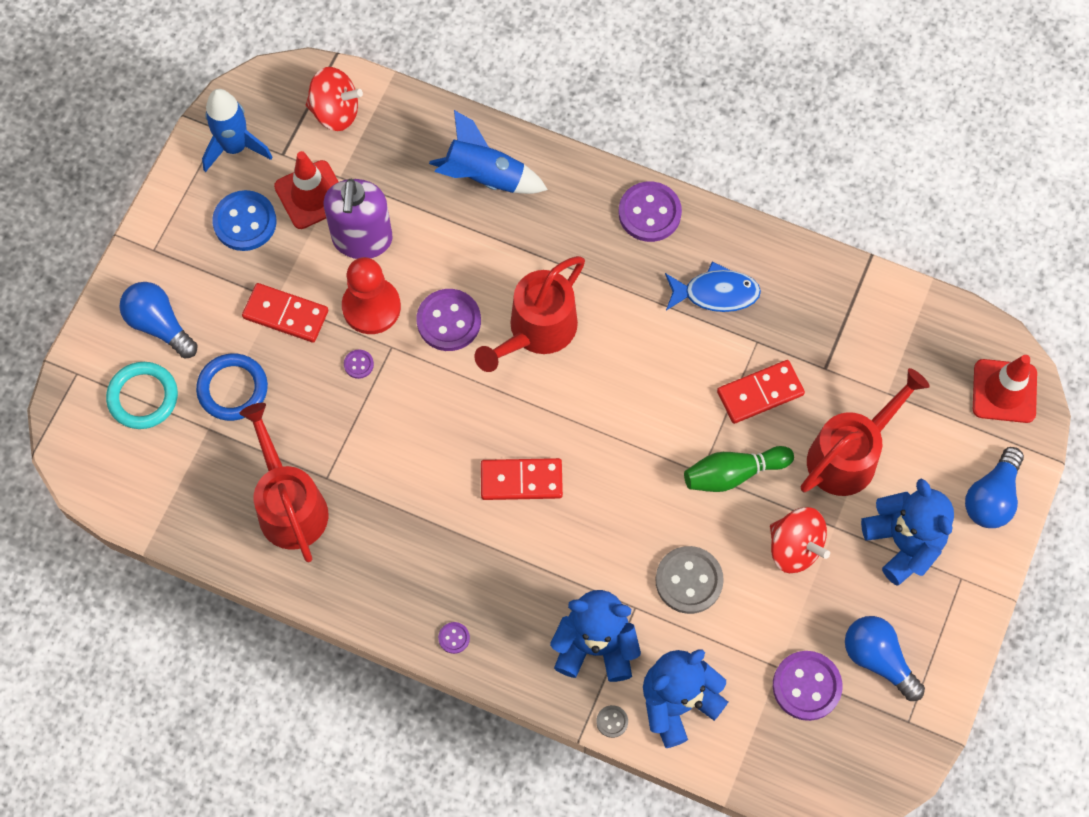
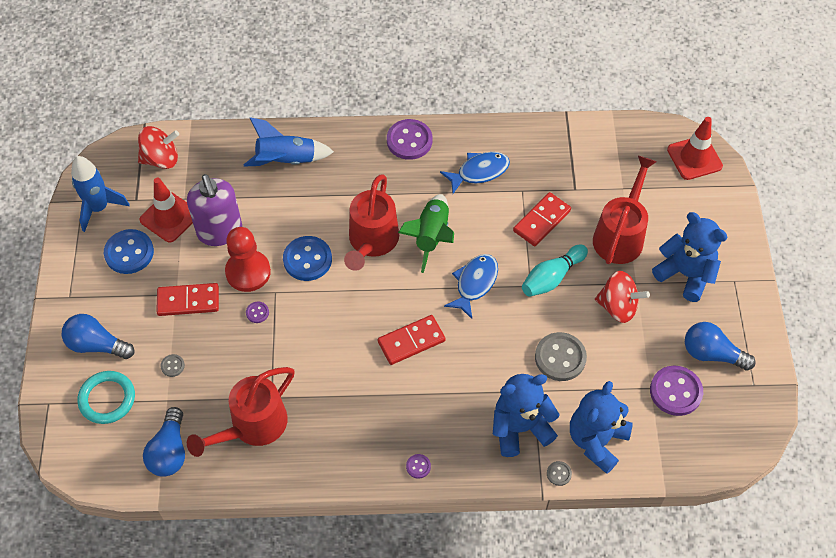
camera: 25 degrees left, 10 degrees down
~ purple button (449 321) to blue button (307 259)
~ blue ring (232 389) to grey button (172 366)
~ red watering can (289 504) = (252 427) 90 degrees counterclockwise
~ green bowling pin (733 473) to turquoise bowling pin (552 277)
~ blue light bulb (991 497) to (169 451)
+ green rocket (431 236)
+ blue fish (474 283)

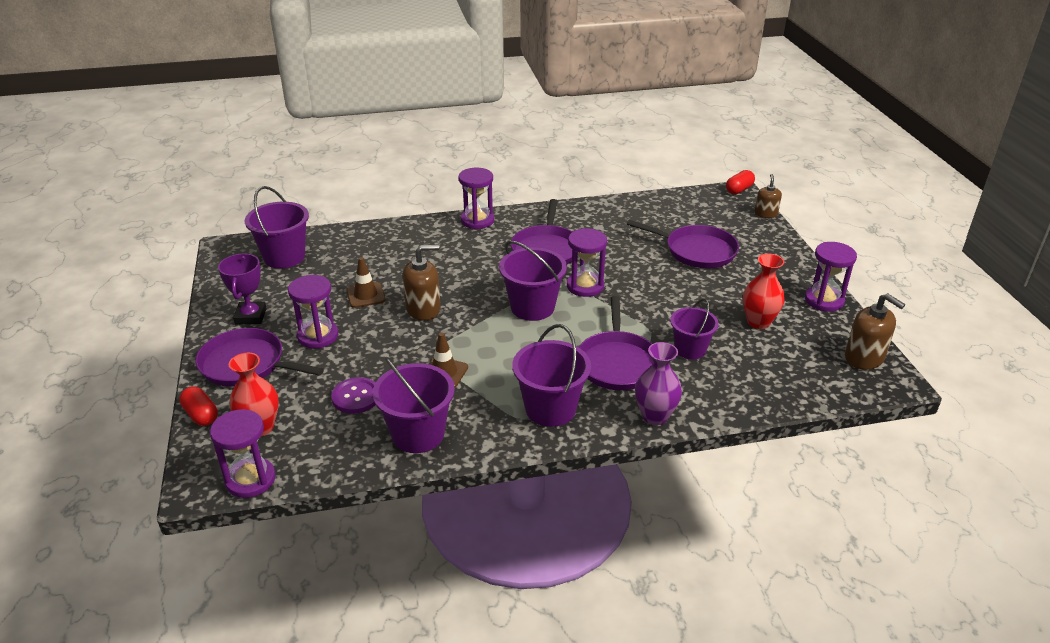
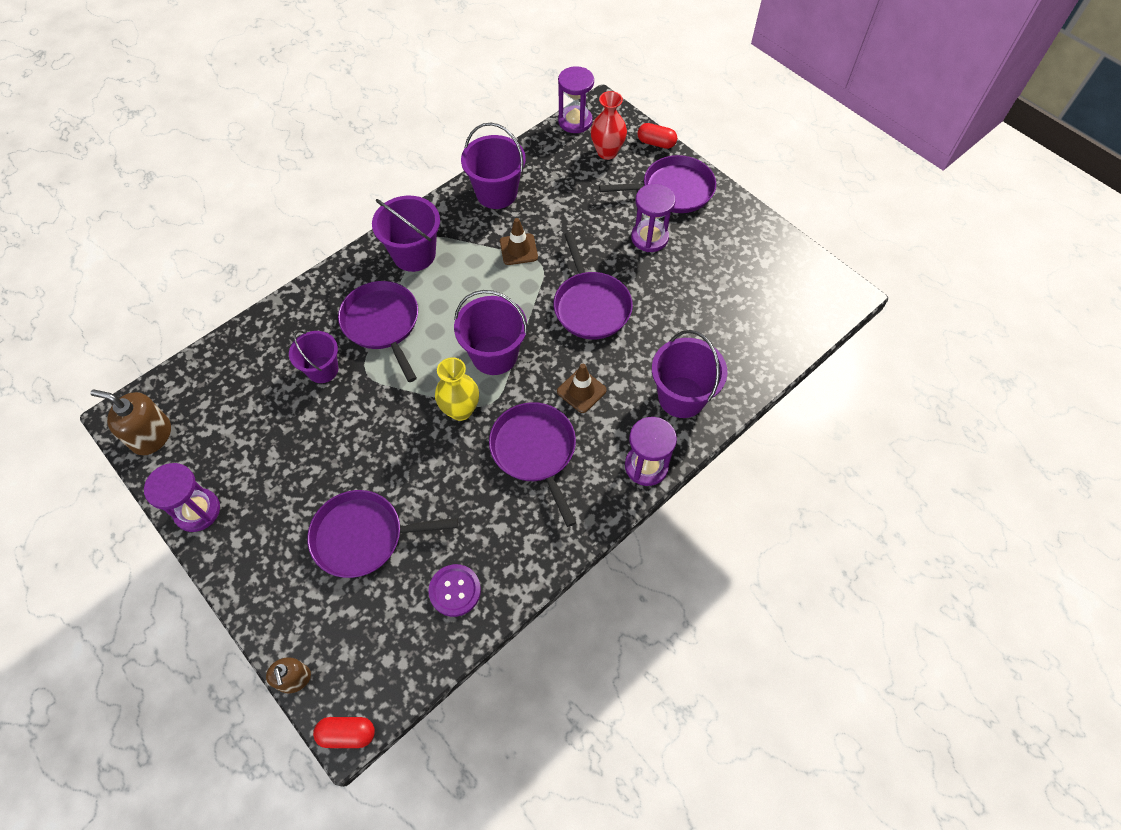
camera: 150 degrees right, 25 degrees up
~ red capsule (739 190) = (347 734) 75 degrees clockwise
~ purple bucket (284 257) to (681 397)
~ purple hourglass (585 286) to yellow vase (460 410)
~ brown soap dispenser (423 309) to purple pan (591 306)
- purple trophy (251 316)
- red vase (758 322)
~ brown traffic cone (365 295) to (581 391)
- purple vase (655 416)
~ purple button (356 397) to (455 591)

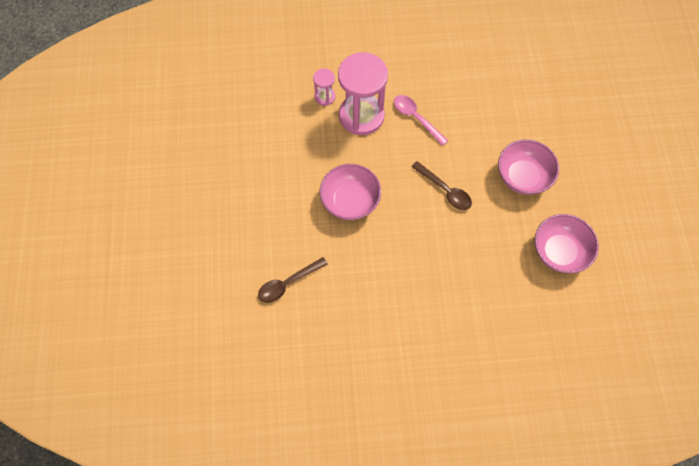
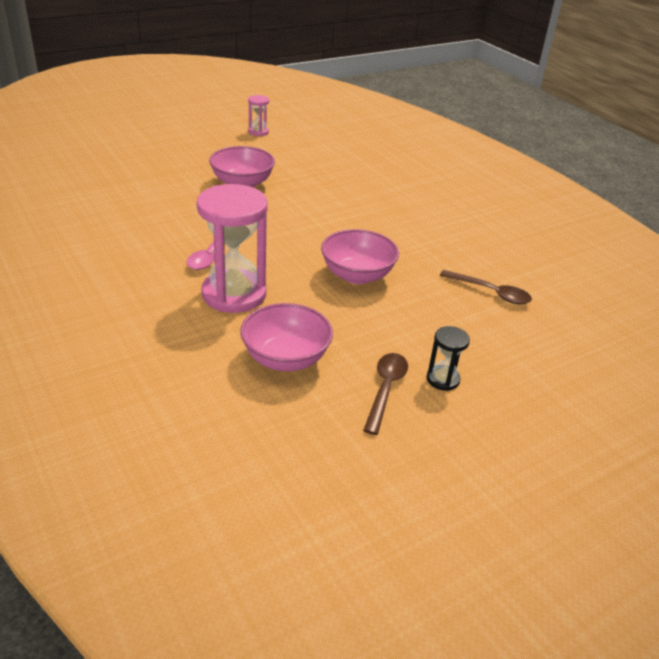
camera: 120 degrees left, 30 degrees down
~ pink hourglass (325 97) to (258 132)
~ brown spoon (445 190) to (385 389)
~ pink bowl (559 251) to (285 358)
+ black hourglass (443 379)

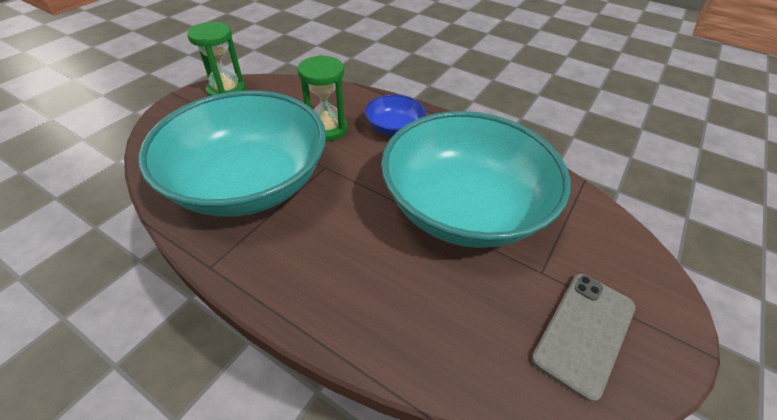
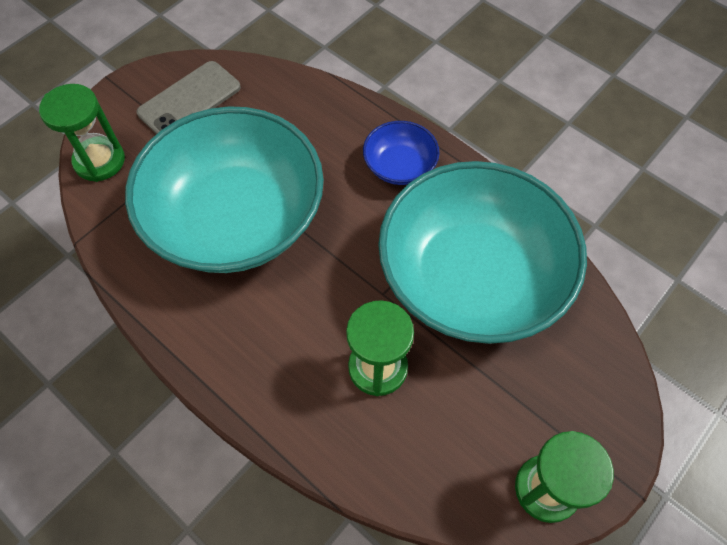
camera: 170 degrees left, 15 degrees up
~ blue bowl (394 128) to (399 166)
+ green hourglass (99 161)

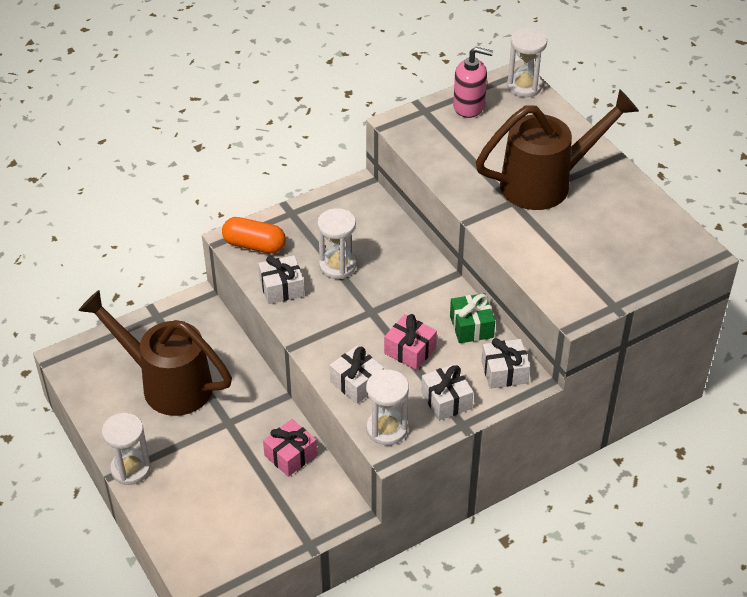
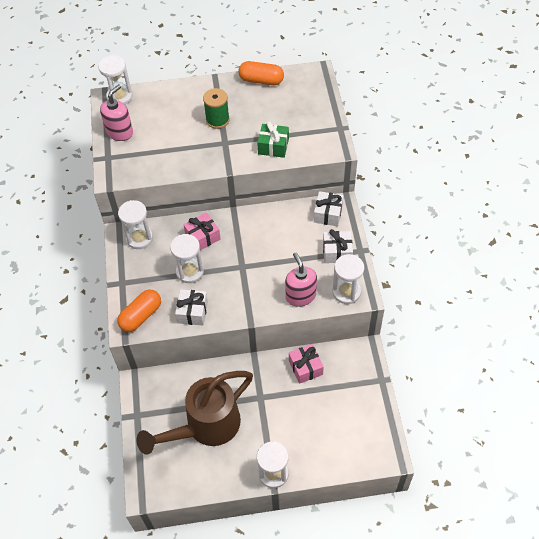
camera: 65 degrees left, 10 degrees up
~ brown watering can (546 183) to green spool (217 120)
~ green gift (471 326) to (273 146)
~ pink gift (410 350) to (203 237)
~ white gift (357 383) to pink soap dispenser (300 295)
+ orange capsule (261 80)
+ white hourglass (139 238)

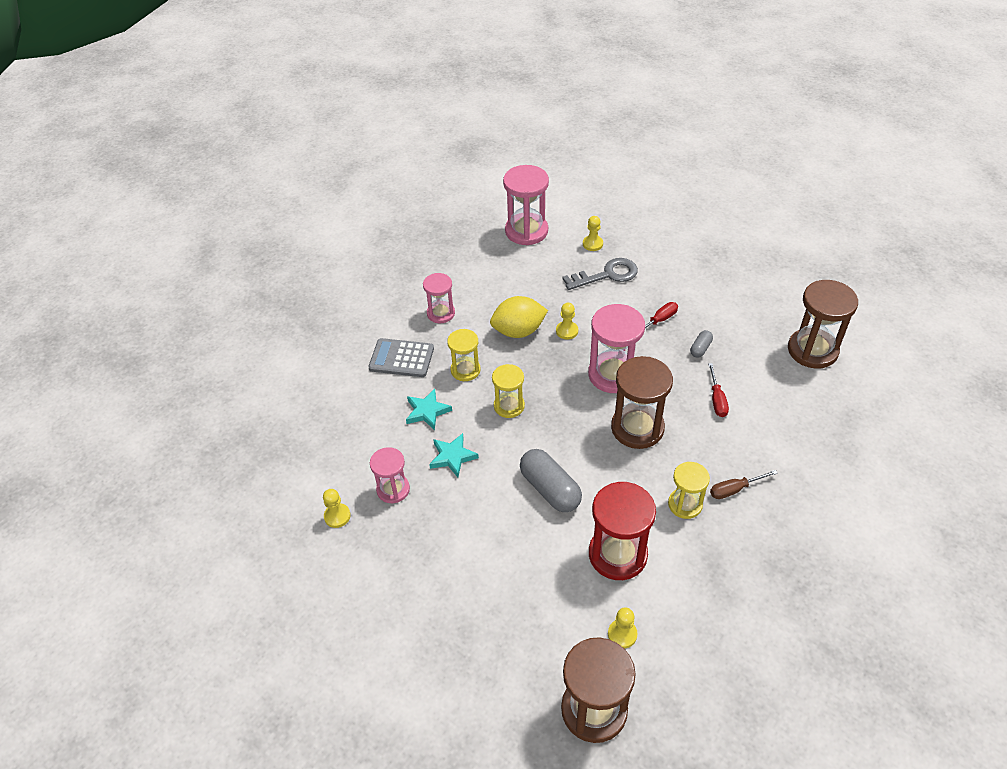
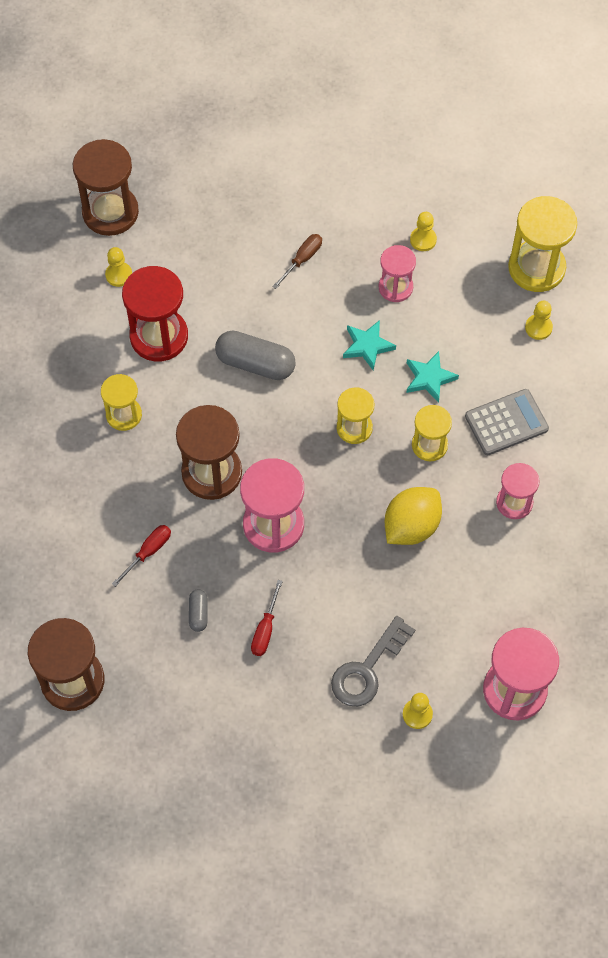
camera: 145 degrees right, 15 degrees up
~ yellow pawn (567 331) to (538 327)
~ red screwdriver (717 399) = (148 552) 75 degrees clockwise
~ brown screwdriver (734 489) to (302 259)
+ yellow hourglass (536 268)

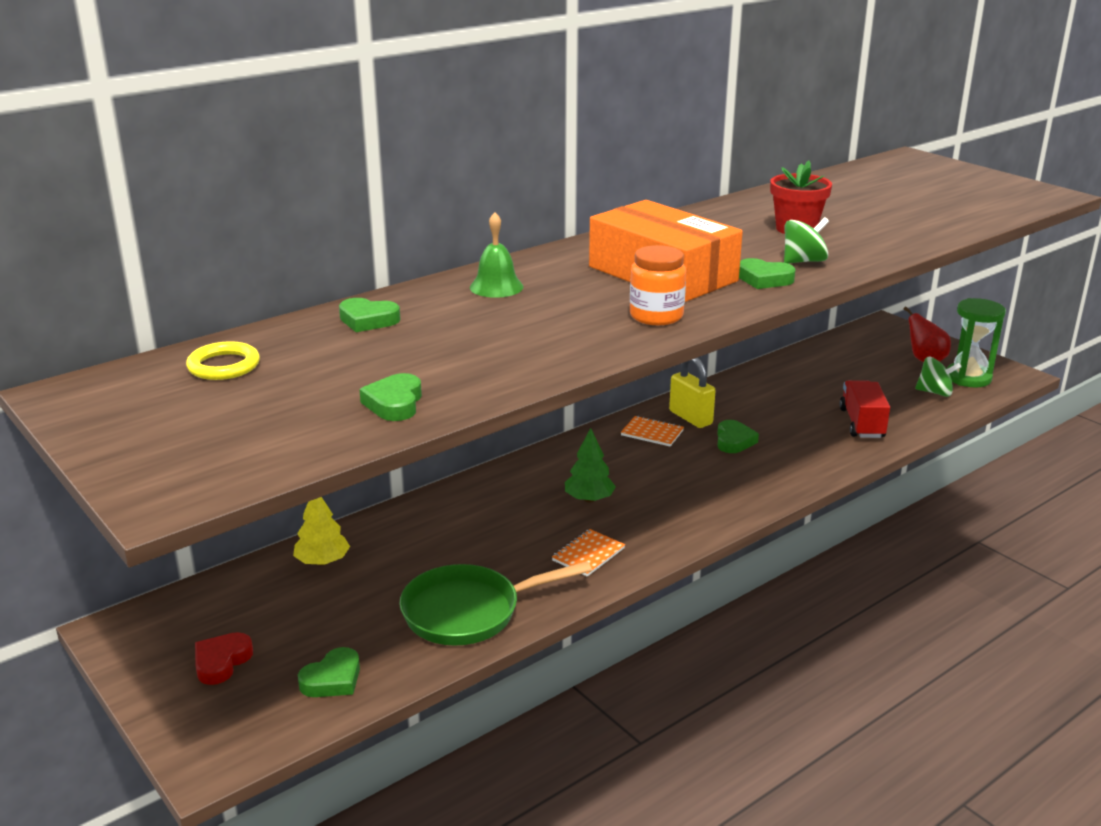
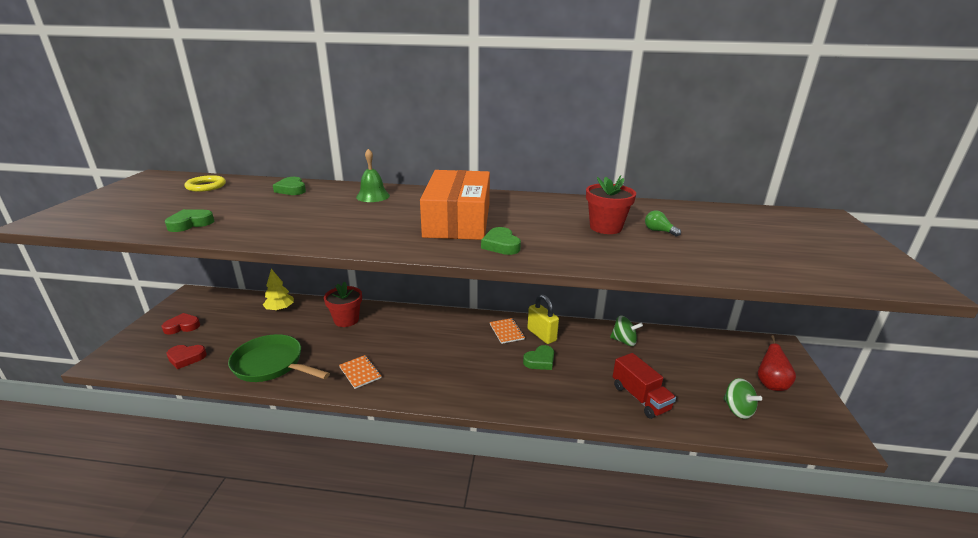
camera: 45 degrees right, 0 degrees up
~ green spinning top (803 261) to (624 341)
- orange jar (656 316)
- green hourglass (968 378)
~ yellow padlock (690 418) = (541 335) 45 degrees counterclockwise
~ red truck (862 423) = (640 398) 105 degrees clockwise
- green tree (589 499)
~ orange notebook (588 554) = (360 372) 60 degrees clockwise
~ green heart (332 679) to red heart (186 358)
+ green light bulb (659 231)
+ red flower pot (346 320)

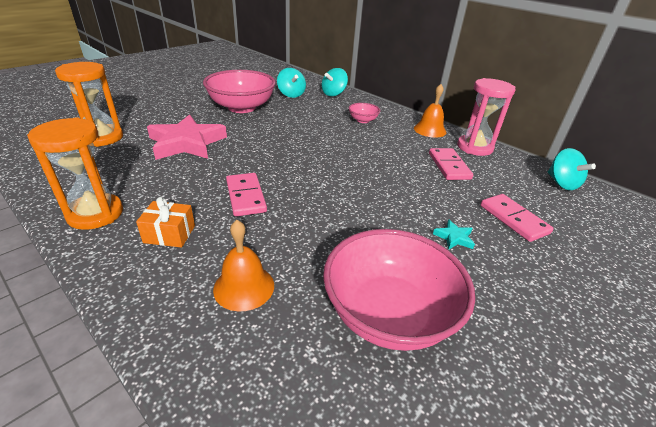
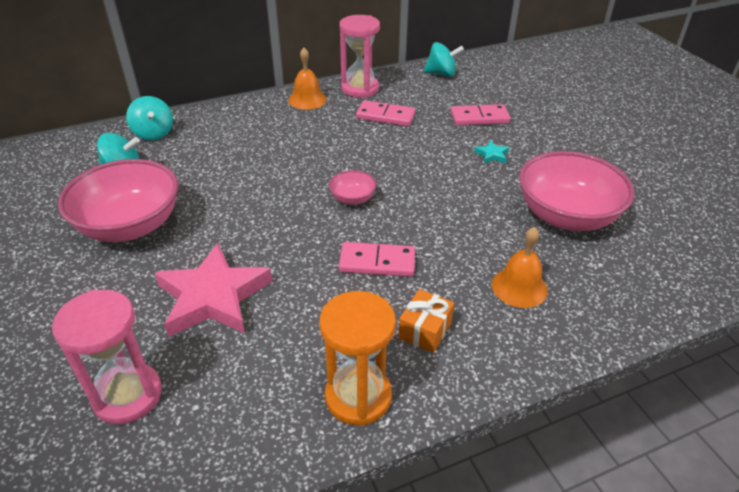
camera: 65 degrees left, 5 degrees up
~ orange hourglass (102 137) to pink hourglass (128 395)
~ pink bowl (363 120) to (352 199)

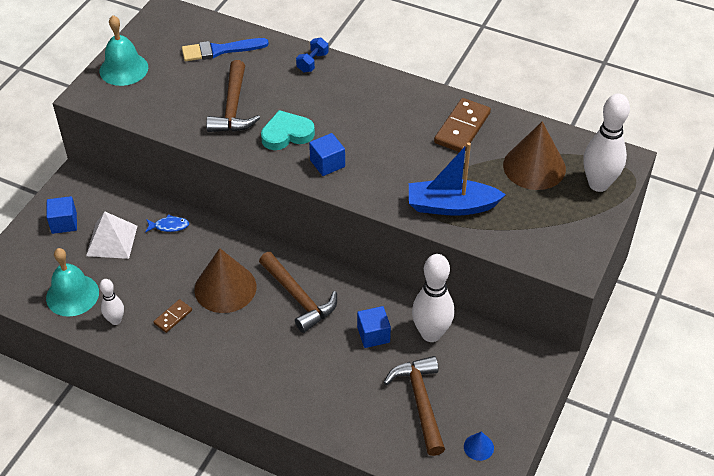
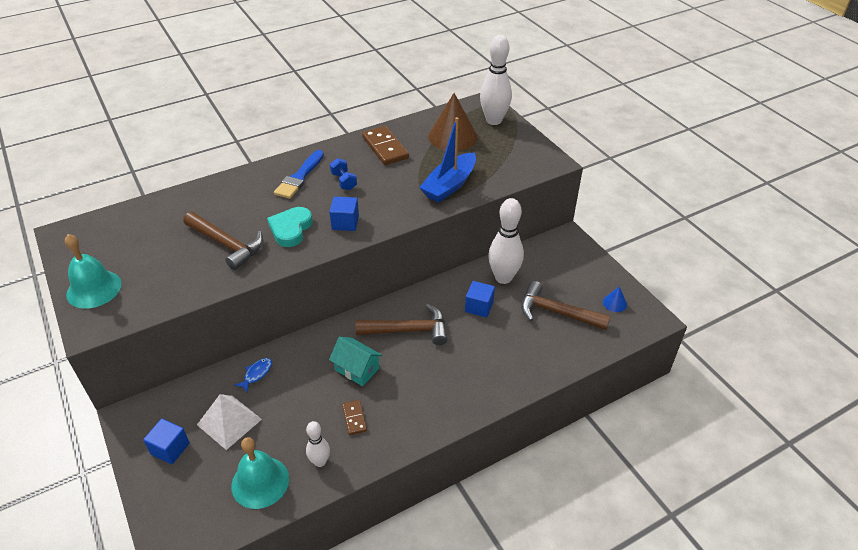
camera: 55 degrees left, 5 degrees down
~ blue brush (220 50) to (299 177)
~ blue dumbbell (312 62) to (344 181)
~ brown cone (225 288) to turquoise house (357 369)

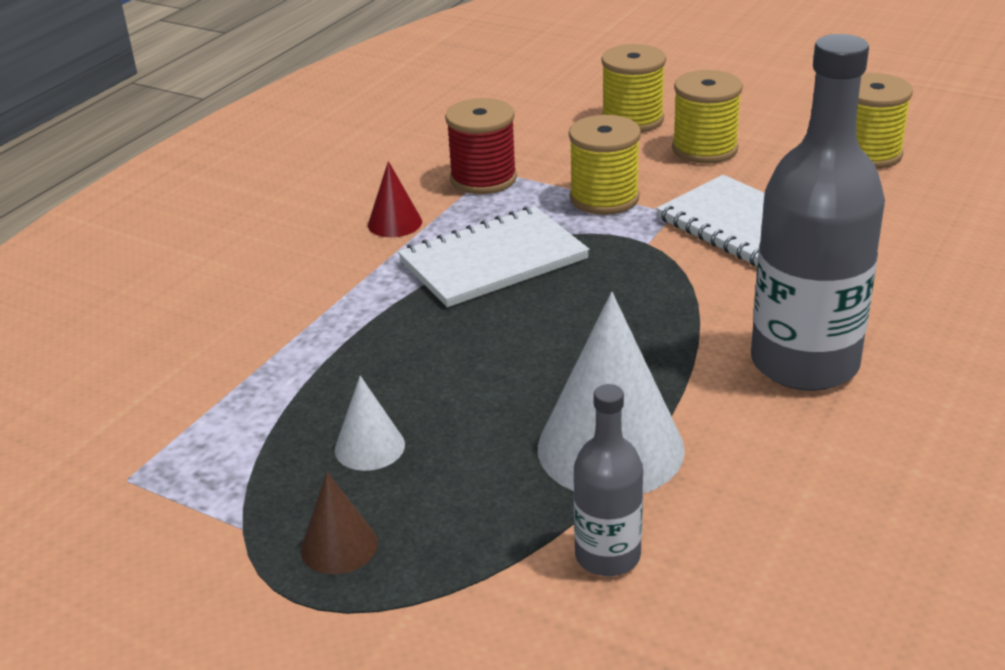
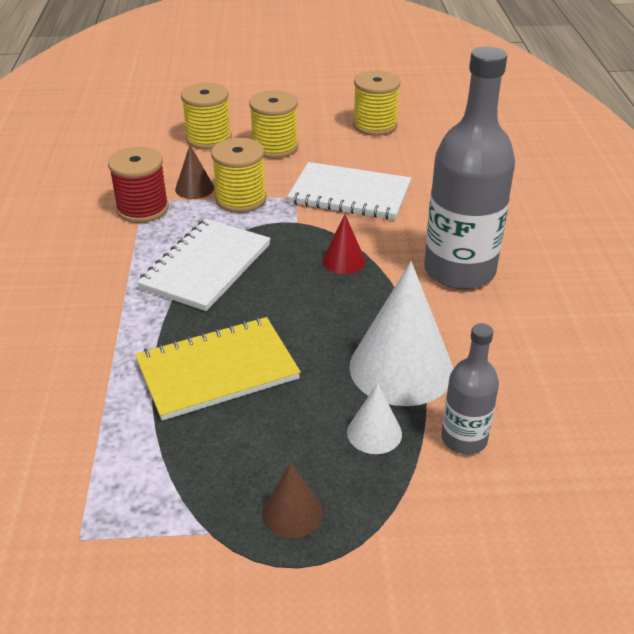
camera: 35 degrees left, 5 degrees up
~ red cone (395 223) to (343 260)
~ white cone (369 447) to (374 433)
+ brown cone (194 188)
+ yellow notebook (217 371)

